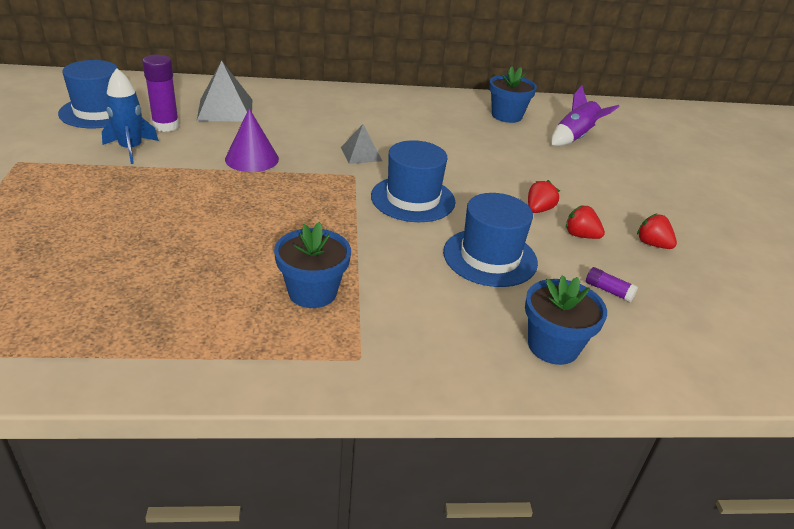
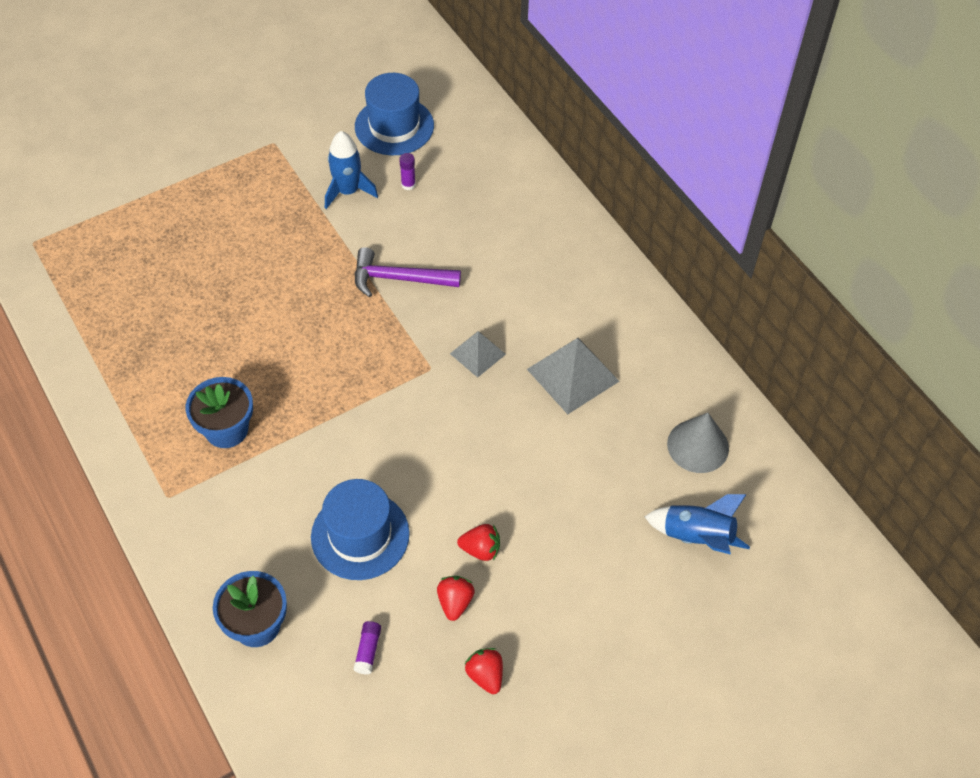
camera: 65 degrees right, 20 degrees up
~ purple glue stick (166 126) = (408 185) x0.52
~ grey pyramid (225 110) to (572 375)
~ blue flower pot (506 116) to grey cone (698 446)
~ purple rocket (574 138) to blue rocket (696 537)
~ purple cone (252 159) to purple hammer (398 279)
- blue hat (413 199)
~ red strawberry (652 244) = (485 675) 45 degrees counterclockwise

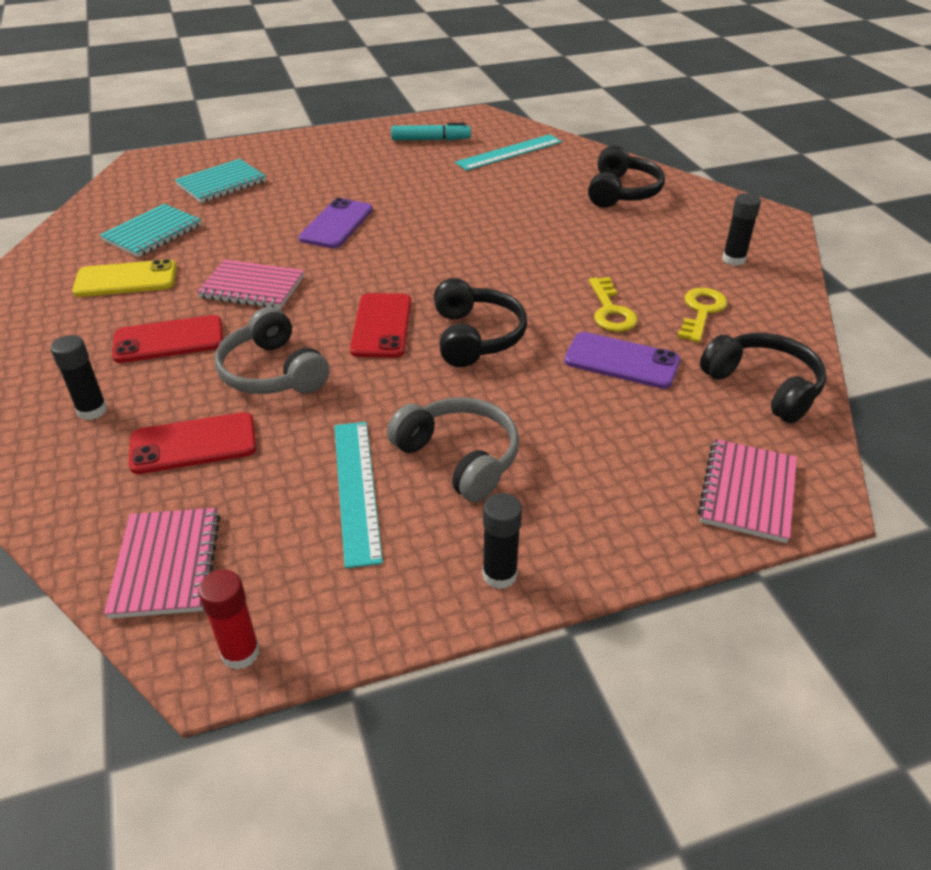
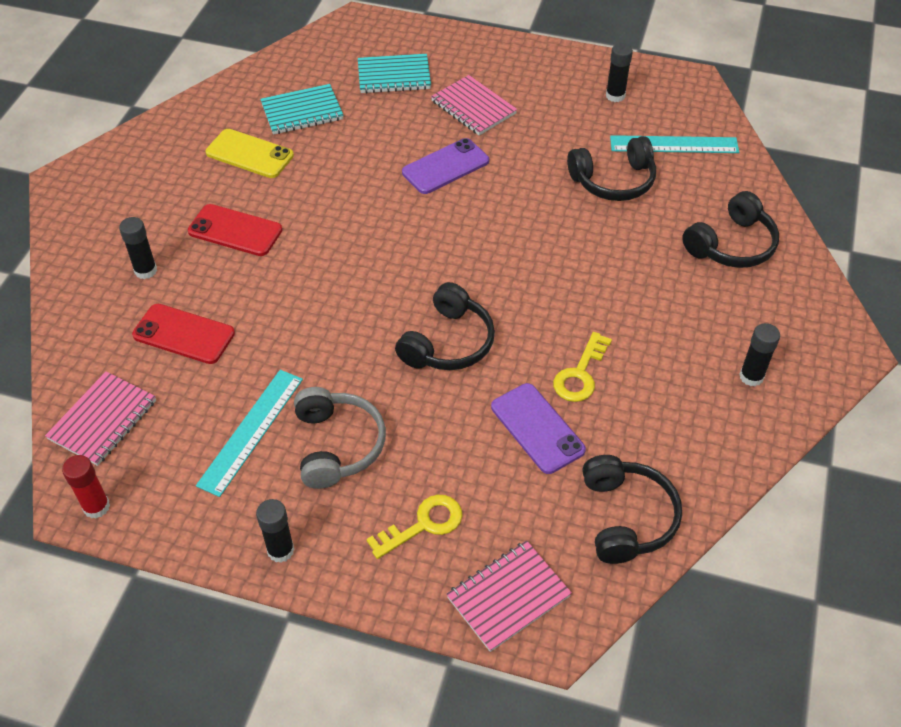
camera: 35 degrees right, 10 degrees up
~ turquoise marker (430 140) to black glue stick (615 96)
~ pink notebook (252 287) to (473 107)
~ yellow key (701 312) to (423 524)
- red phone (382 326)
- grey headphones (272 372)
+ black headphones (613 181)

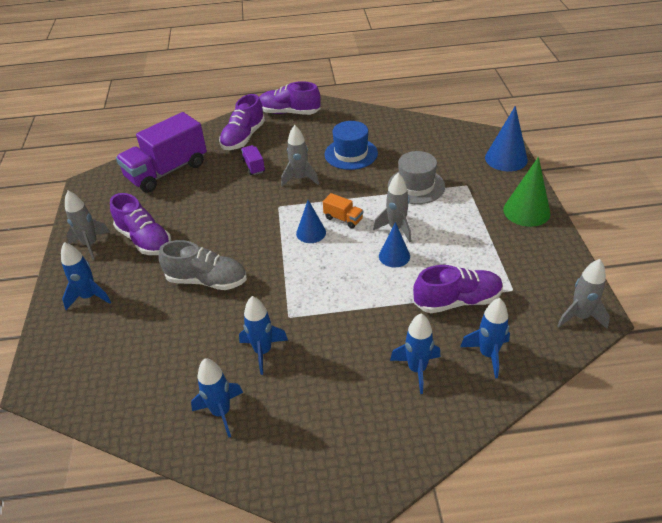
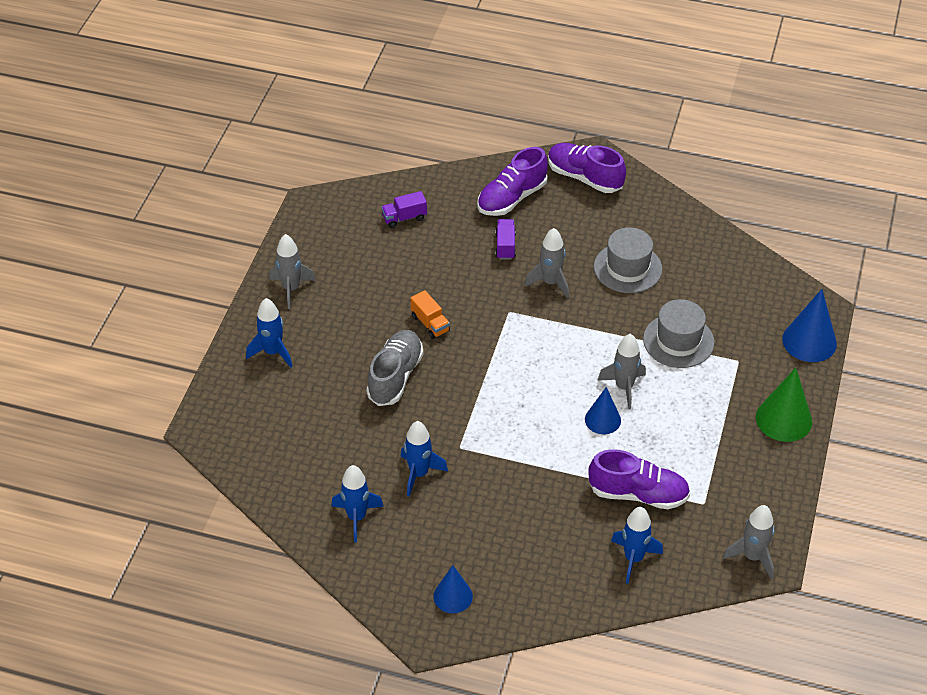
camera: 20 degrees right, 5 degrees up
~ purple truck (167 171) = (404 218) x0.43
~ blue hat (351 154) to grey hat (627 268)
- purple shoe (144 240)
~ orange truck (343 219) to (430 323)
~ blue cone (311 233) to (453 596)
~ grey shoe (207 280) = (395 376) 105 degrees counterclockwise
- blue rocket (417 369)

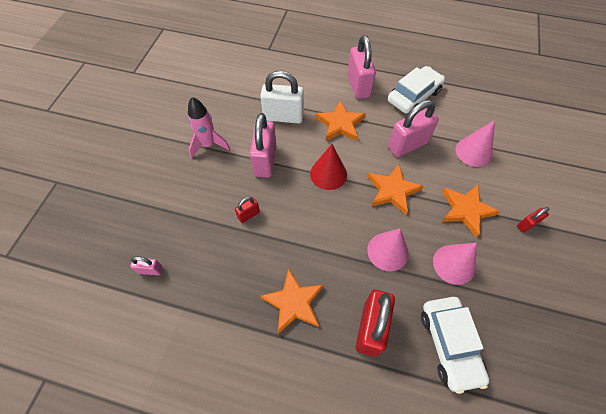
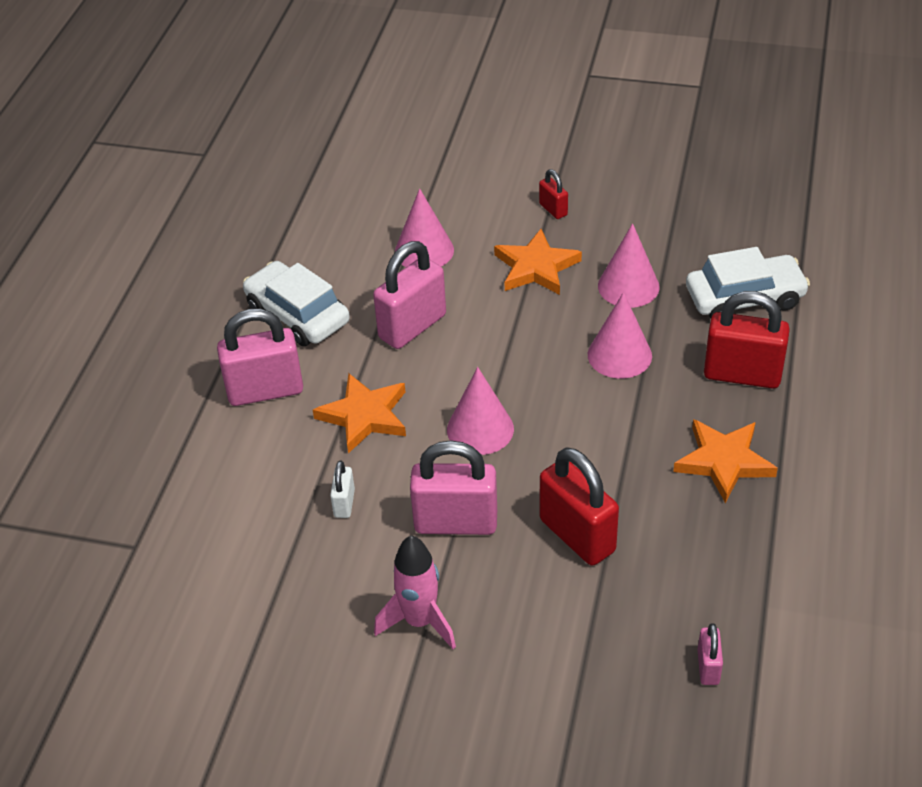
camera: 90 degrees left, 15 degrees down
~ white padlock (283 117) = (344 503) x0.49
~ pink padlock (407 145) = (412 327) 75 degrees clockwise
~ red cone (328 174) to pink cone (480 429)
- orange star (392 190)
~ red padlock (248 215) = (577 535) x2.04

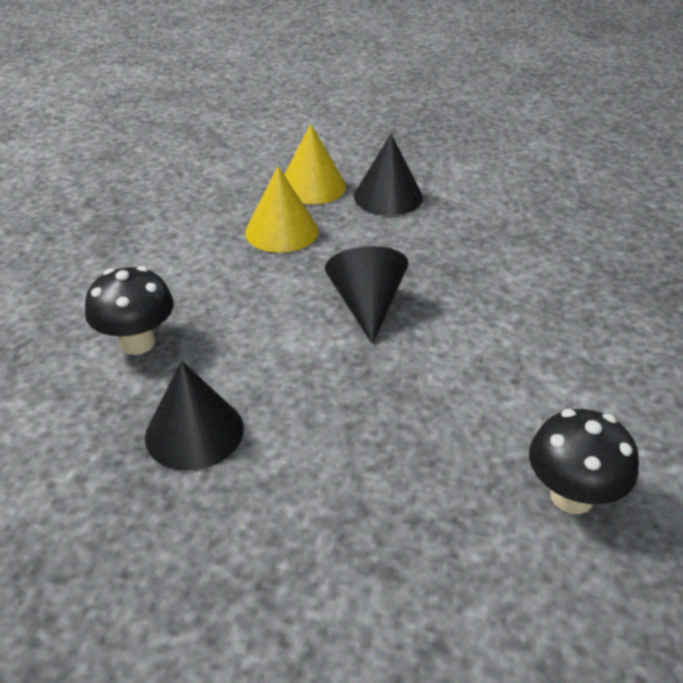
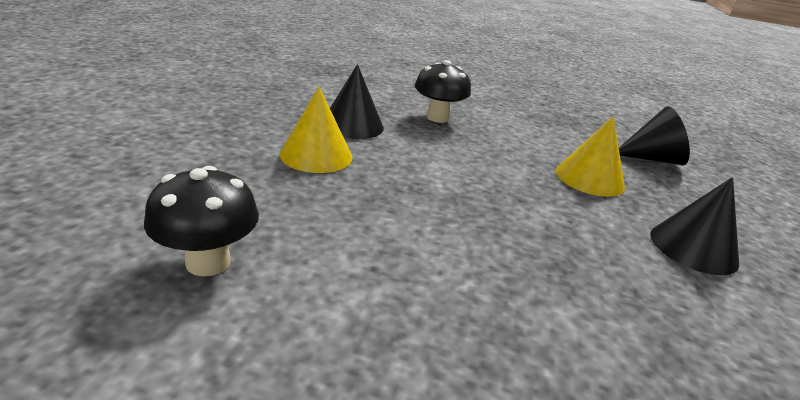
camera: 90 degrees right, 10 degrees down
~ yellow cone (312 186) to (316 155)
~ black cone (367 305) to (652 159)

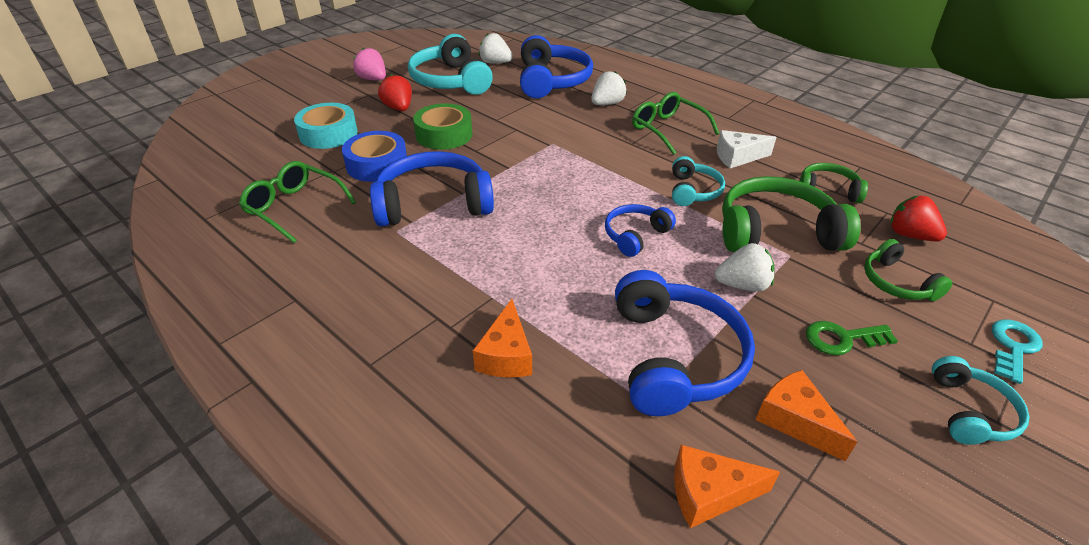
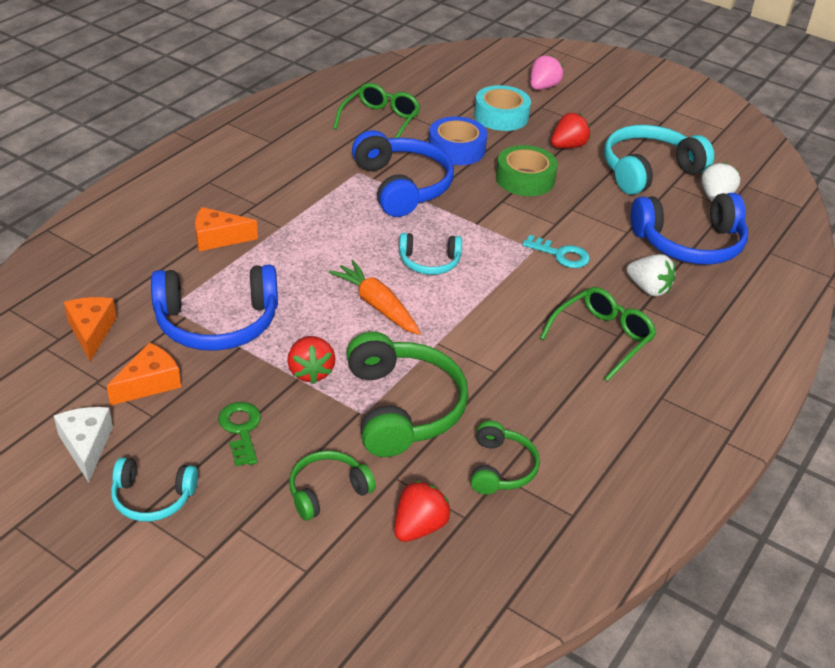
camera: 80 degrees right, 0 degrees up
~ pink strawberry (373 79) to (543 87)
~ white cheese (737 157) to (86 446)
~ turquoise headphones (693 191) to (429 262)
~ blue headphones (635 235) to orange carrot (377 305)
~ white strawberry (742 285) to red strawberry (310 372)
~ turquoise key (1013 347) to (561 254)

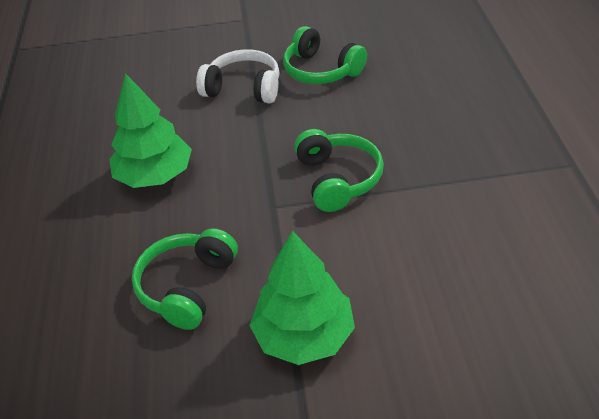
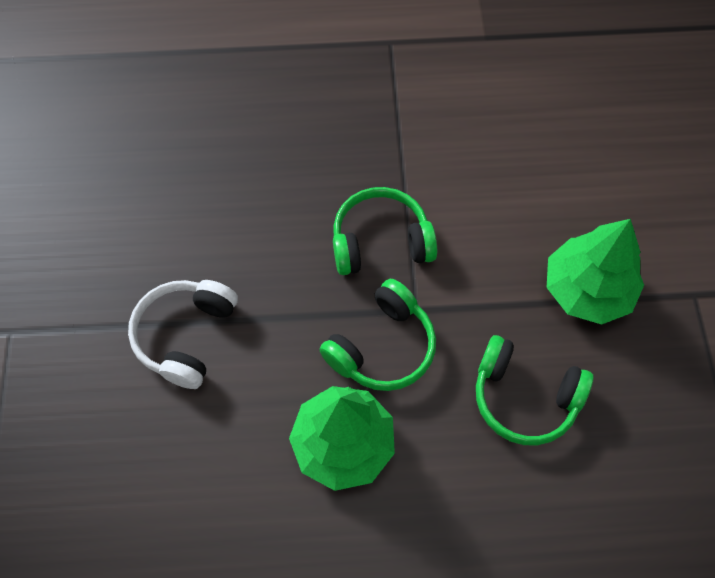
camera: 90 degrees left, 20 degrees up
~ green headphones (321 70) to (382 347)

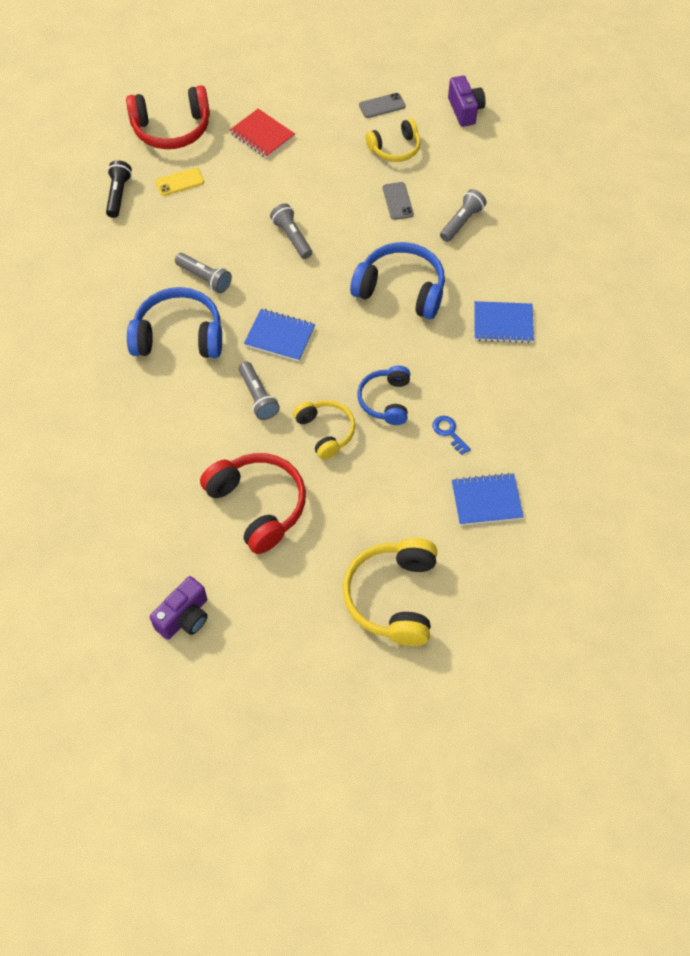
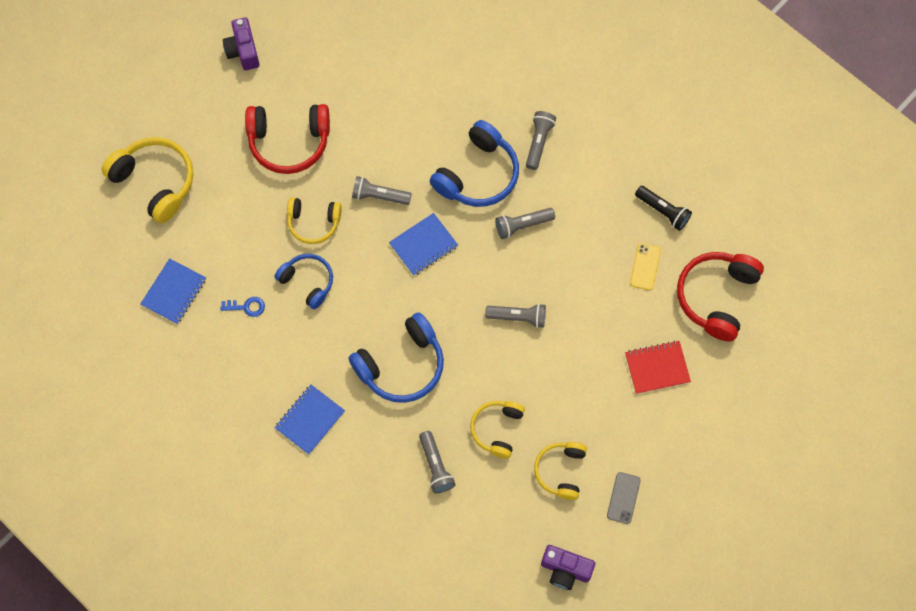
camera: 125 degrees right, 10 degrees up
~ grey phone (397 201) to yellow headphones (497 429)
+ grey flashlight (538 142)

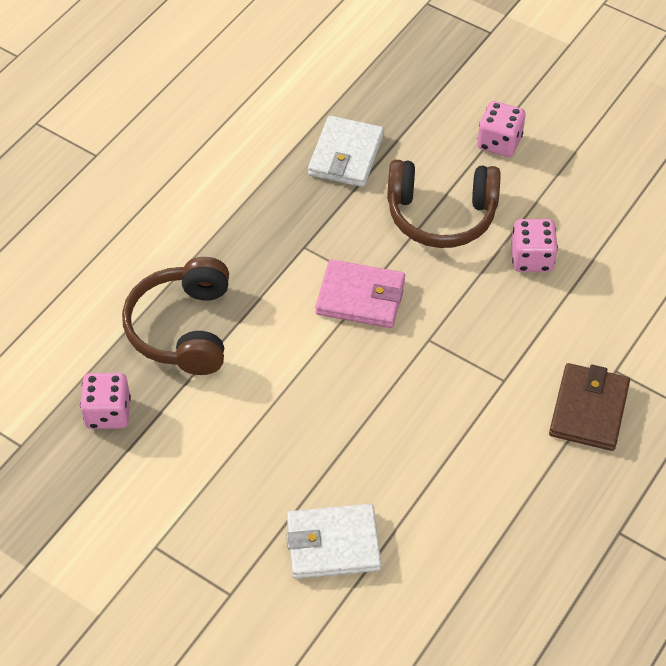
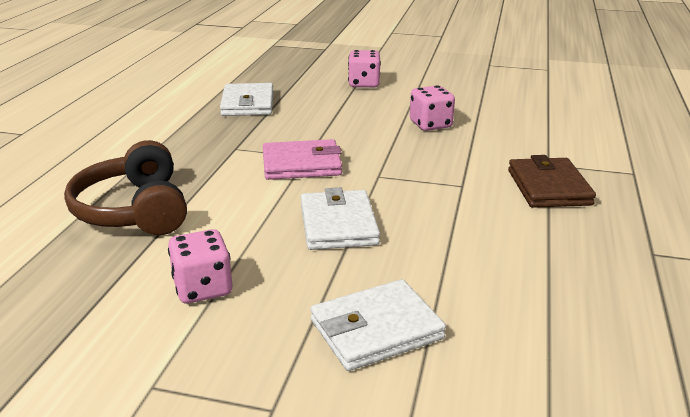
camera: 20 degrees left, 25 degrees down
- brown headphones (441 215)
~ pink dice (108 413) to (203 288)
+ white wallet (338 224)

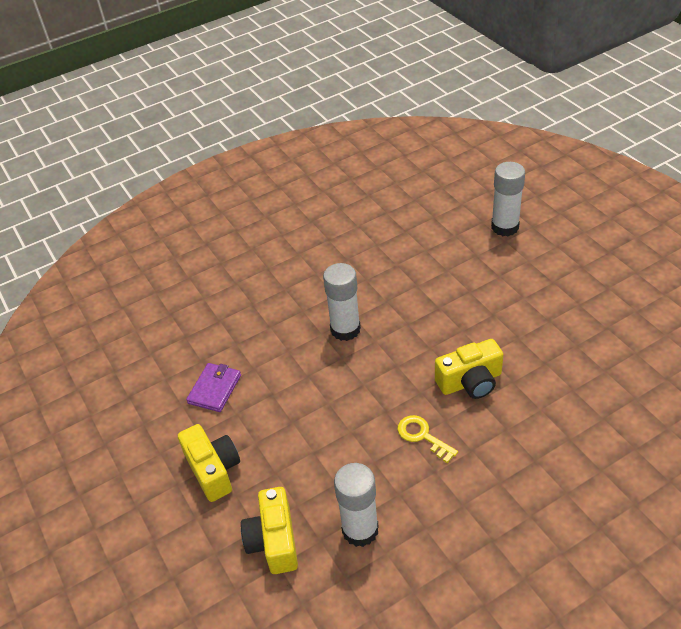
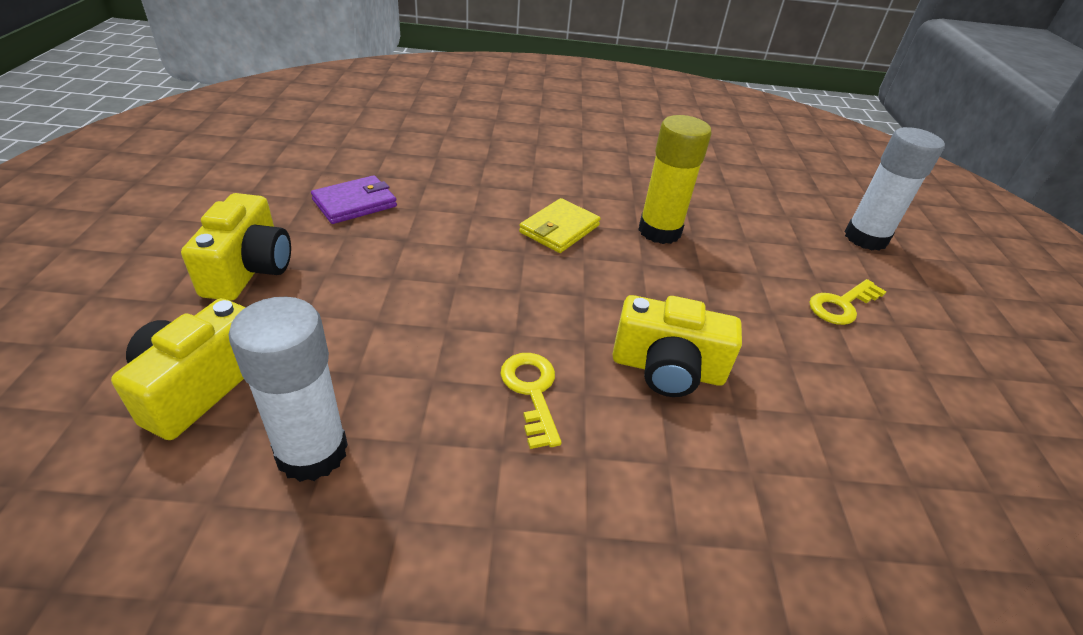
camera: 25 degrees right, 5 degrees down
~ white glue stick (345 329) to yellow wallet (559 229)
+ yellow glue stick (659 231)
+ yellow key (842 305)

